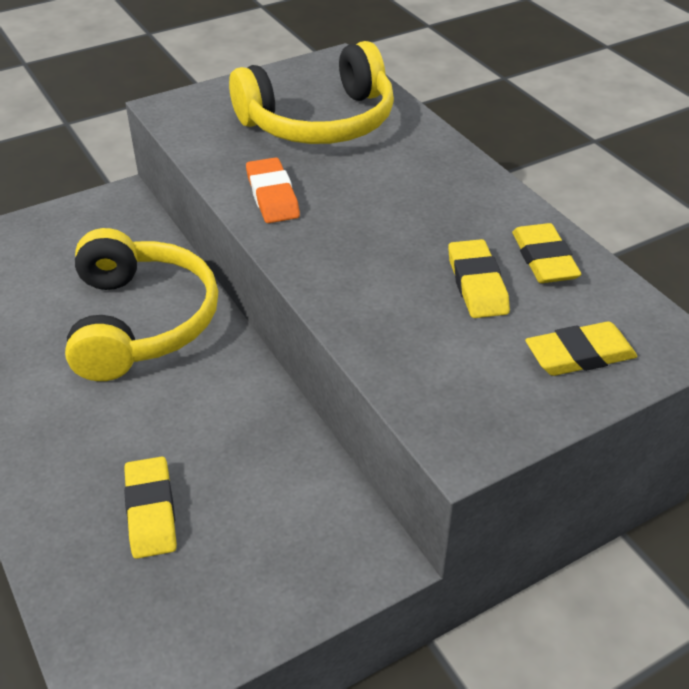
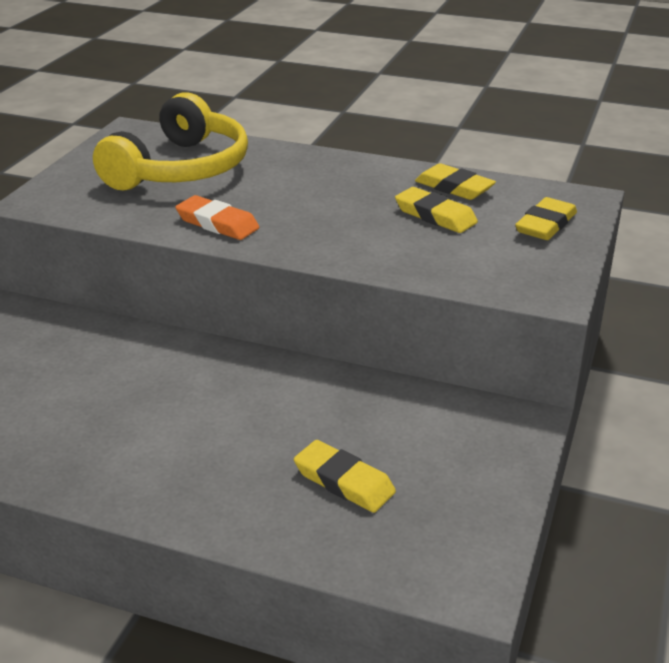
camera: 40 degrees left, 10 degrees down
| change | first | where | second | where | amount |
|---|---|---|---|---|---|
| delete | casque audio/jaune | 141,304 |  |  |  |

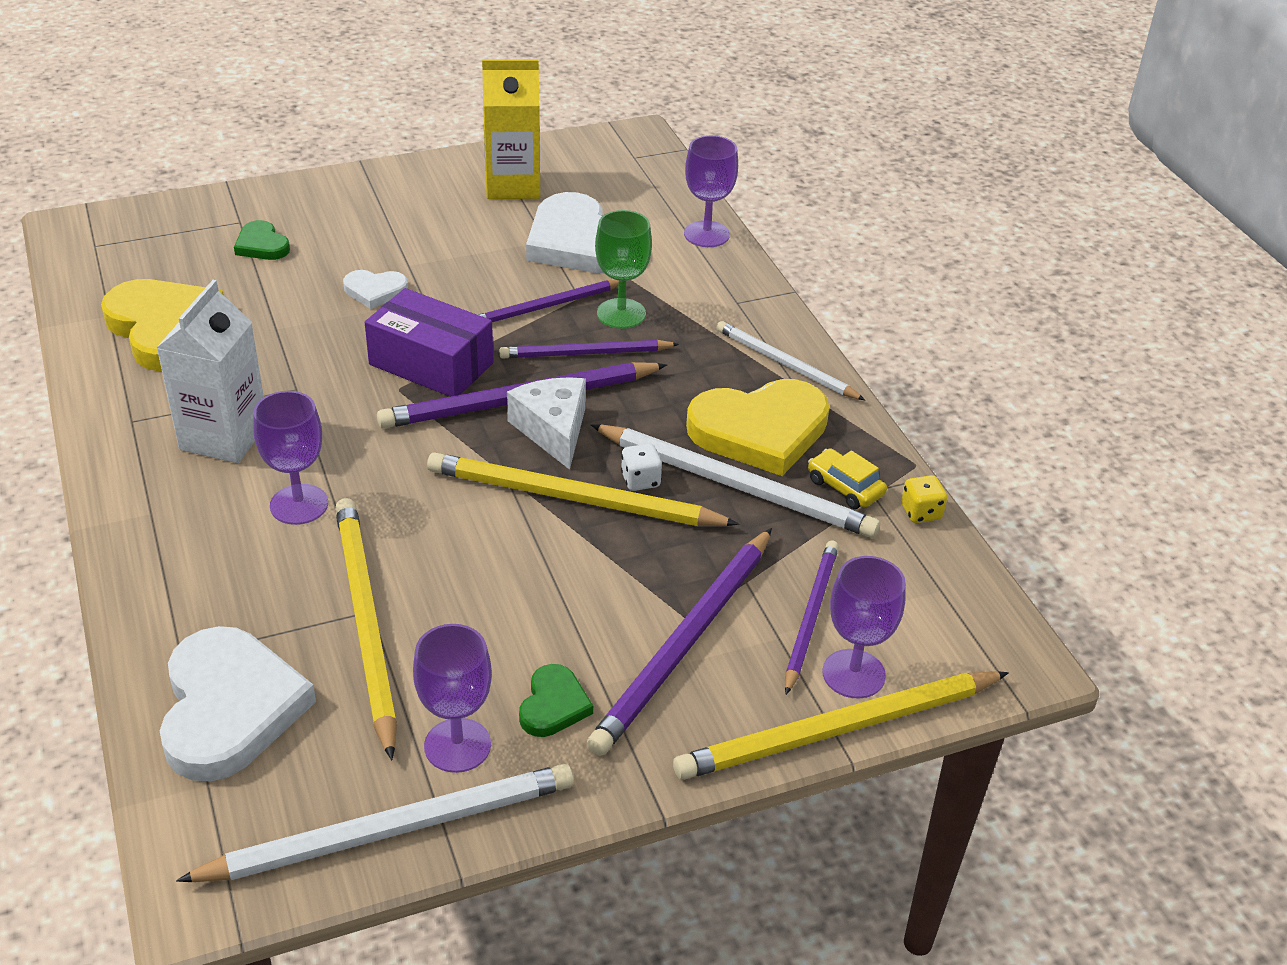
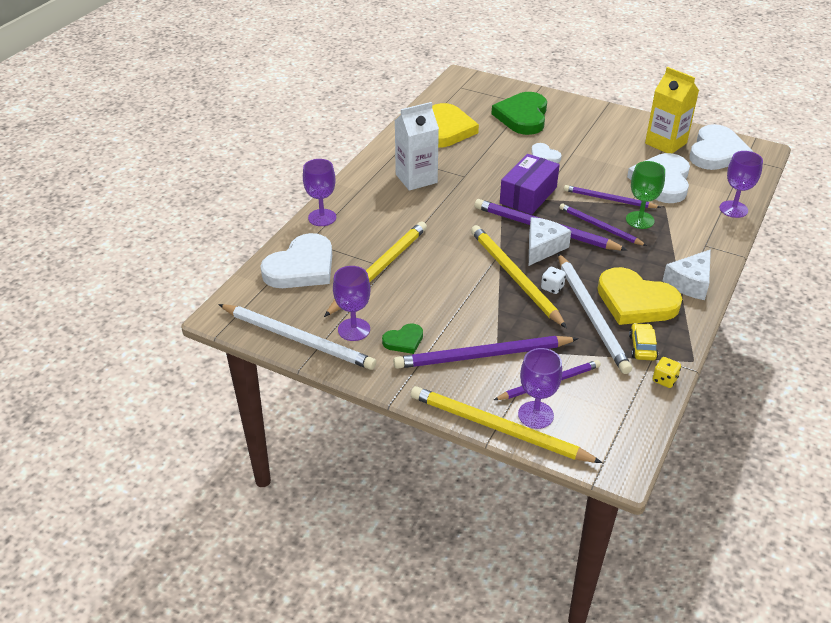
camera: 50 degrees right, 0 degrees up
| change | first | where | second | where | amount |
|---|---|---|---|---|---|
| insert |  |  | cœur/blanc | 721,147 |  |
| move | verre à pied/violet | 290,458 |  | 319,192 |  |
| replace | crayon/blanc | 790,360 | fromage/blanc | 687,275 |  |
| rotate | boîte/violet | 429,342 |  | 530,184 | 45 degrees clockwise |
| resize | cœur/vert | 262,240 |  | 519,113 | x2.05 |

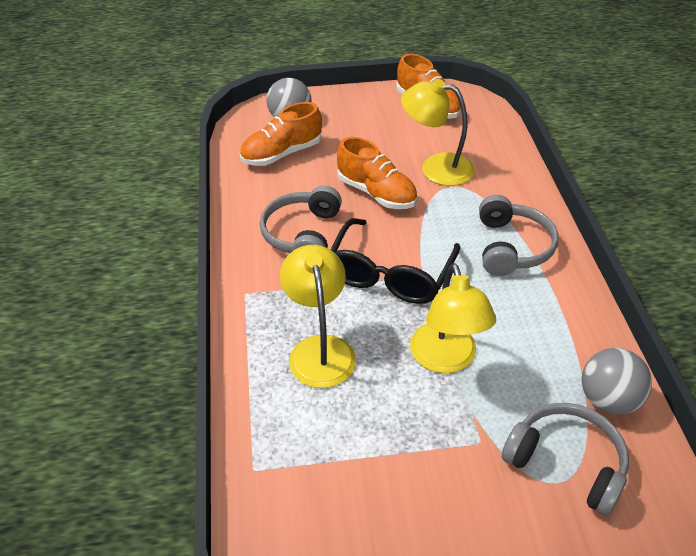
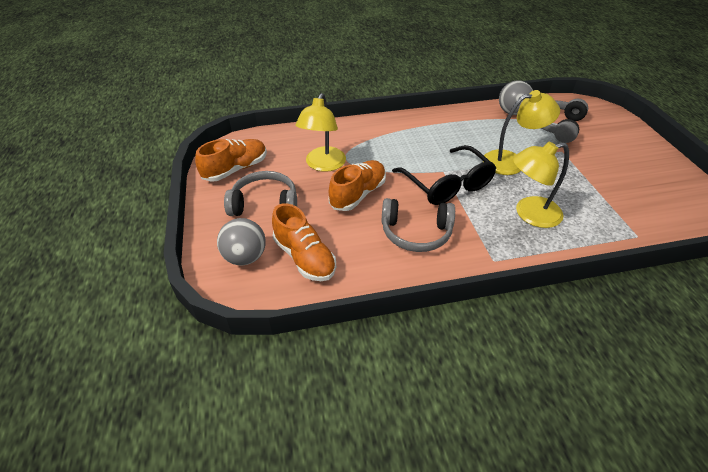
camera: 95 degrees left, 0 degrees up
| change | first | where | second | where | amount |
|---|---|---|---|---|---|
| move | casque audio/gris | 519,235 |  | 260,193 |  |
| rotate | lunettes/noir | 395,261 |  | 444,175 | 45 degrees clockwise |

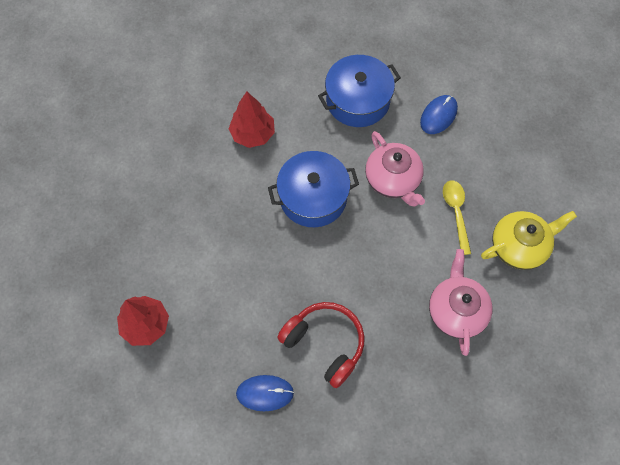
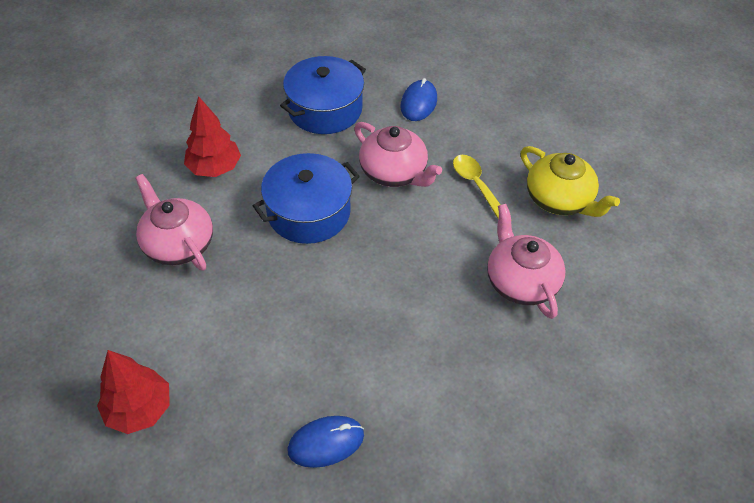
camera: 20 degrees left, 15 degrees down
| change | first | where | second | where | amount |
|---|---|---|---|---|---|
| delete | casque audio/rouge | 321,345 |  |  |  |
| insert |  |  | théière/rose | 174,222 |  |
| rotate | théière/jaune | 529,240 |  | 570,181 | 90 degrees clockwise |

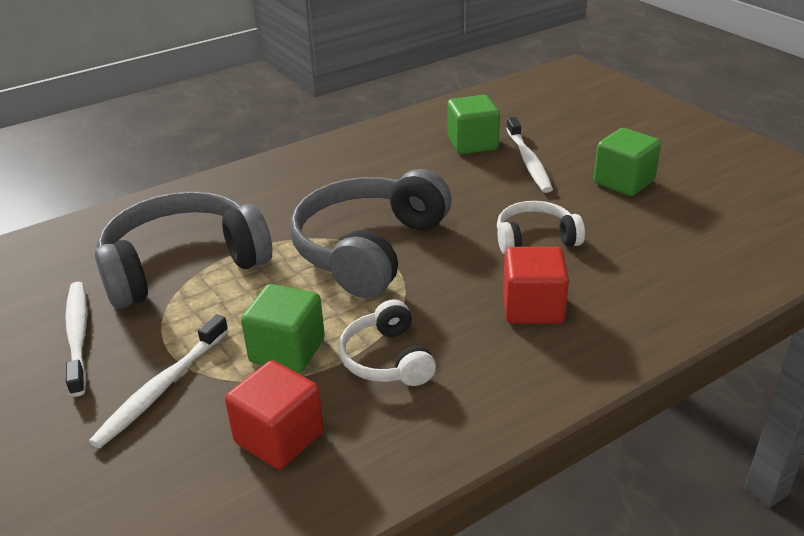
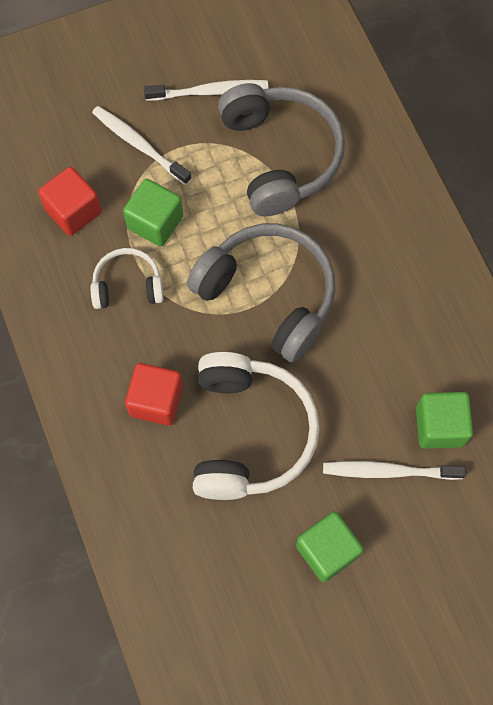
camera: 100 degrees right, 35 degrees up
| change | first | where | second | where | amount |
|---|---|---|---|---|---|
| resize | casque audio/blanc | 541,227 |  | 256,426 | x1.90 |

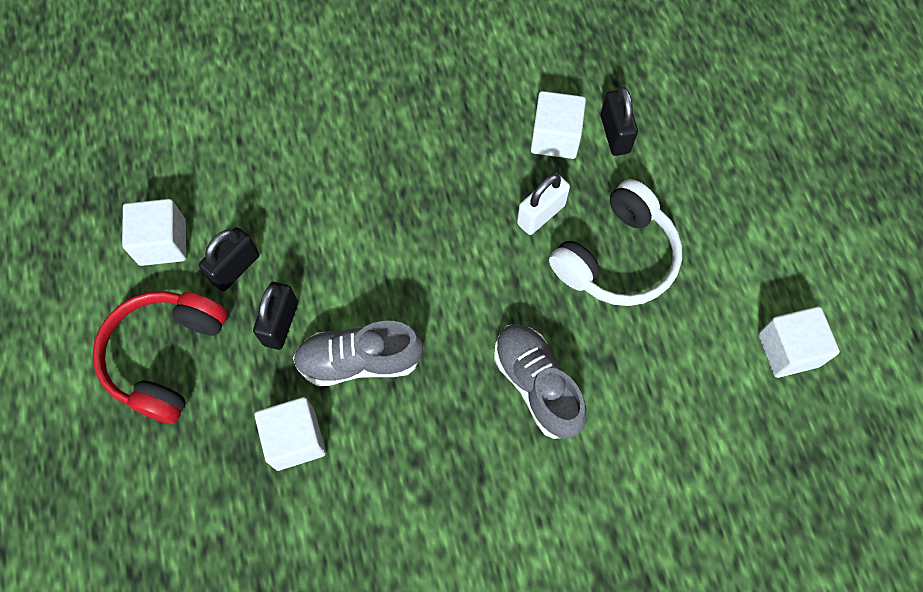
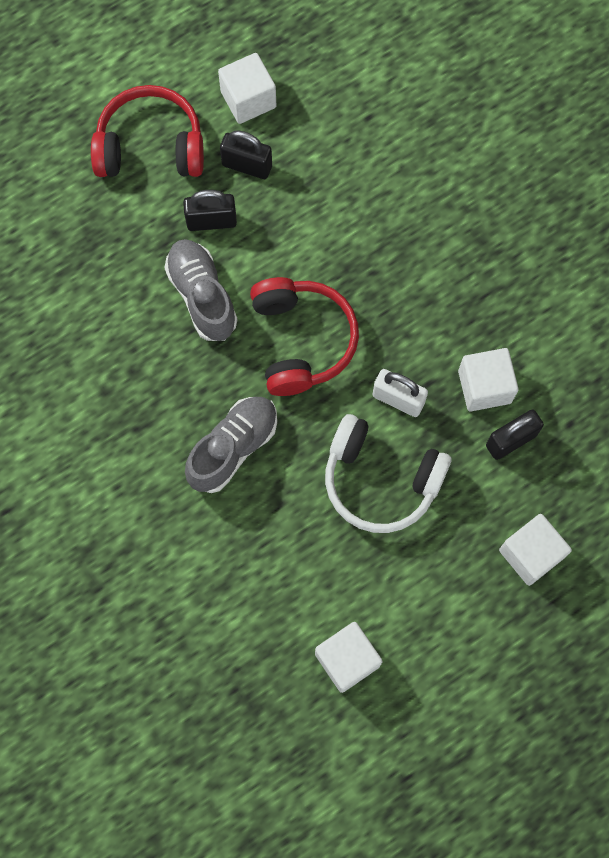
camera: 70 degrees right, 5 degrees up
| change | first | where | second | where | amount |
|---|---|---|---|---|---|
| insert |  |  | casque audio/rouge | 304,336 |  |
| move | cube/blanc | 290,434 |  | 535,550 |  |

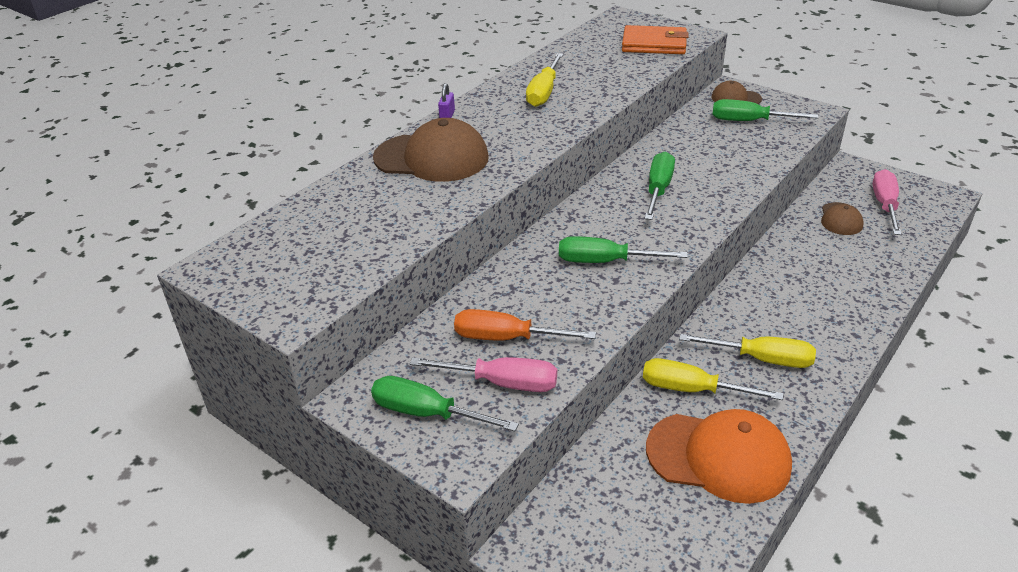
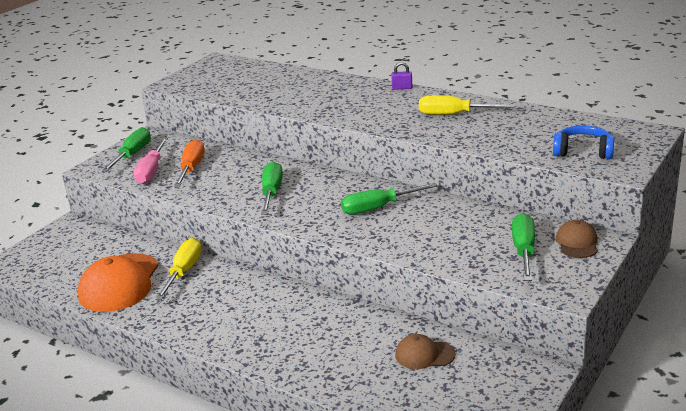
camera: 85 degrees right, 10 degrees down
| change | first | where | second | where | amount |
|---|---|---|---|---|---|
| delete | casquette/marron | 431,150 |  |  |  |
| delete | tournevis/jaune | 747,351 |  |  |  |
| delete | tournevis/rose | 887,202 |  |  |  |
| replace | portefeuille/orange | 655,39 | casque audio/bleu | 583,142 |  |
| rotate | tournevis/vert | 660,185 |  | 389,198 | 150 degrees clockwise |

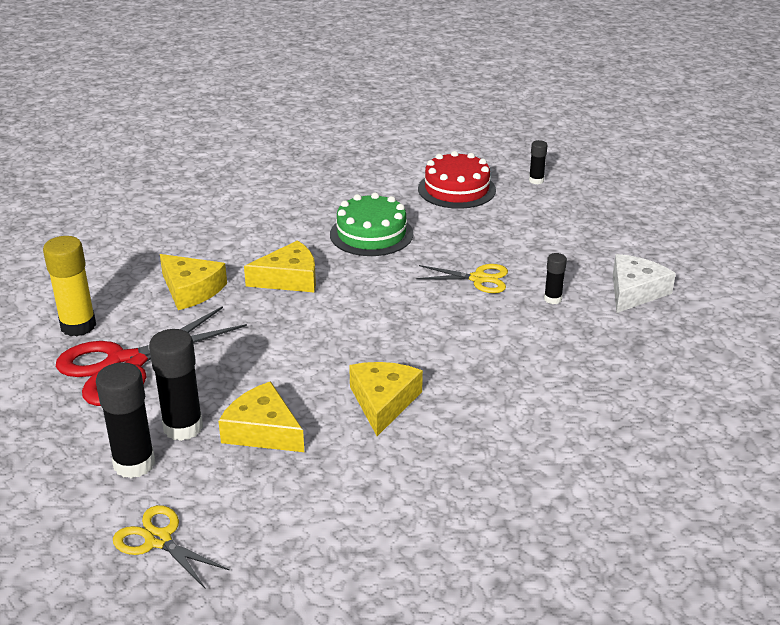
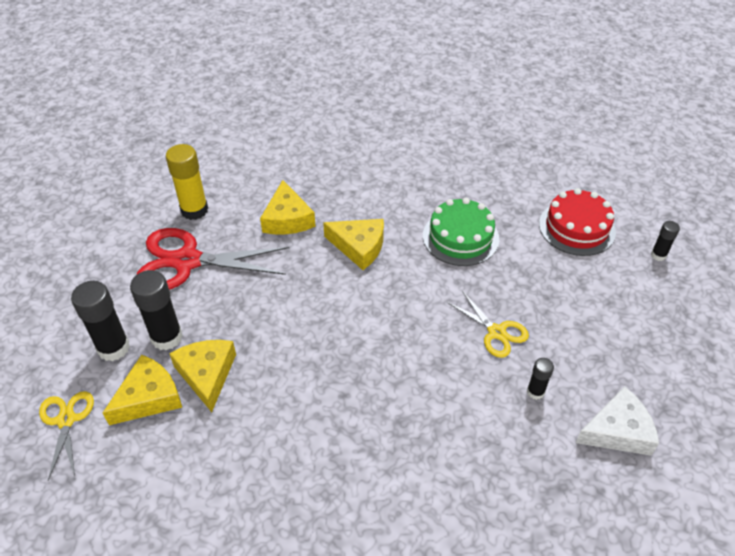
camera: 40 degrees right, 15 degrees up
| change | first | where | second | where | amount |
|---|---|---|---|---|---|
| move | fromage/jaune | 386,399 |  | 142,390 |  |

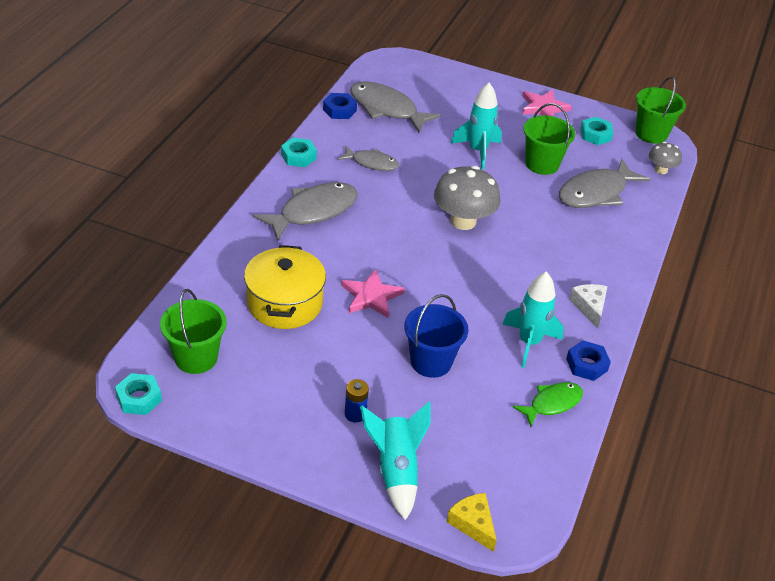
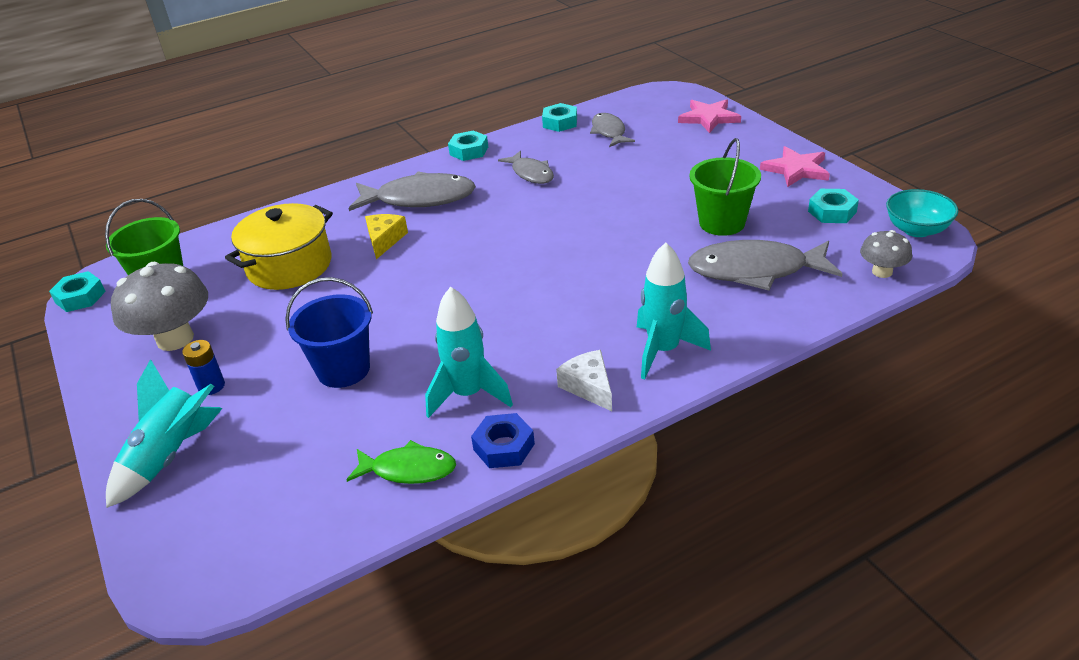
camera: 45 degrees right, 5 degrees down
| change | first | where | second | where | amount |
|---|---|---|---|---|---|
| move | étoile/rose | 373,293 |  | 709,116 |  |
| move | champignon/gris | 467,198 |  | 159,306 |  |
| move | fromage/jaune | 472,522 |  | 386,236 |  |
| move | fusée/turquoise | 476,126 |  | 674,311 |  |
| replace | seau/vert | 660,110 | bol/turquoise | 922,213 |  |
| recolor | écrou/bleu | 340,106 | écrou/turquoise | 559,117 |  |
| rotate | fromage/blanc | 588,306 |  | 584,380 | 60 degrees counterclockwise |
| resize | poisson/gris | 395,107 |  | 612,130 | x0.59 |

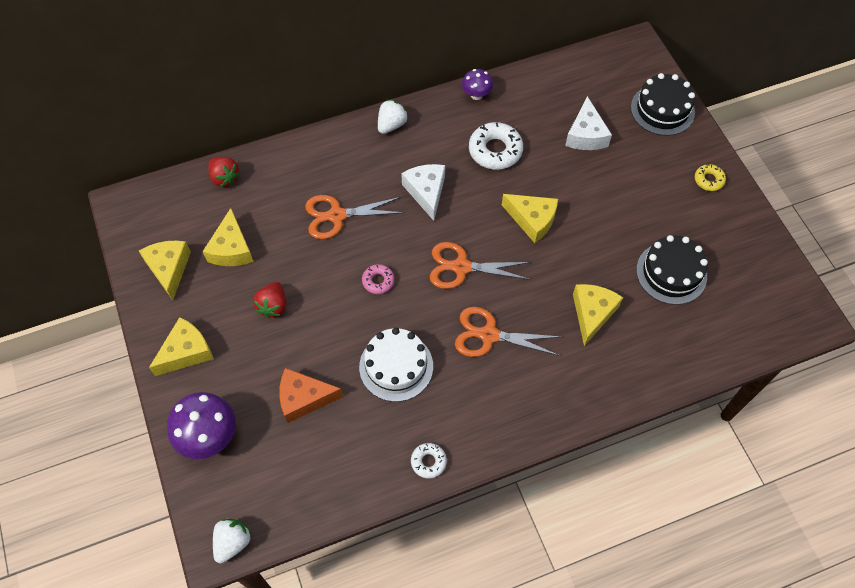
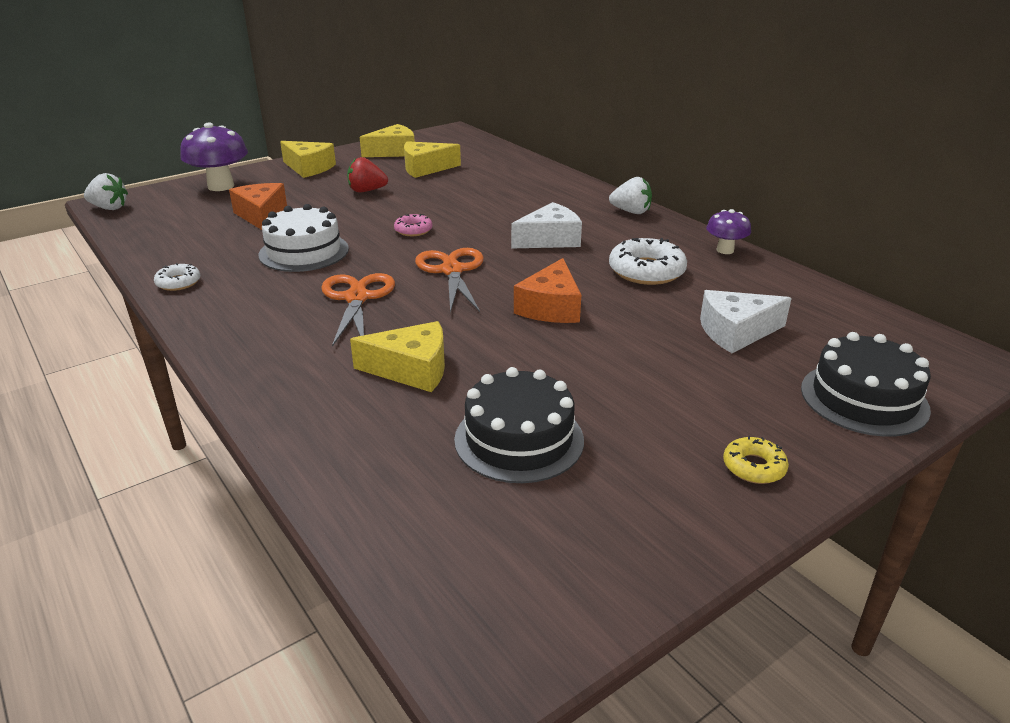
camera: 75 degrees right, 30 degrees down
| change | first | where | second | where | amount |
|---|---|---|---|---|---|
| delete | fraise/rouge | 224,172 |  |  |  |
| delete | ciseaux/orange | 355,217 |  |  |  |
| recolor | fromage/jaune | 530,218 | fromage/orange | 547,290 |  |

